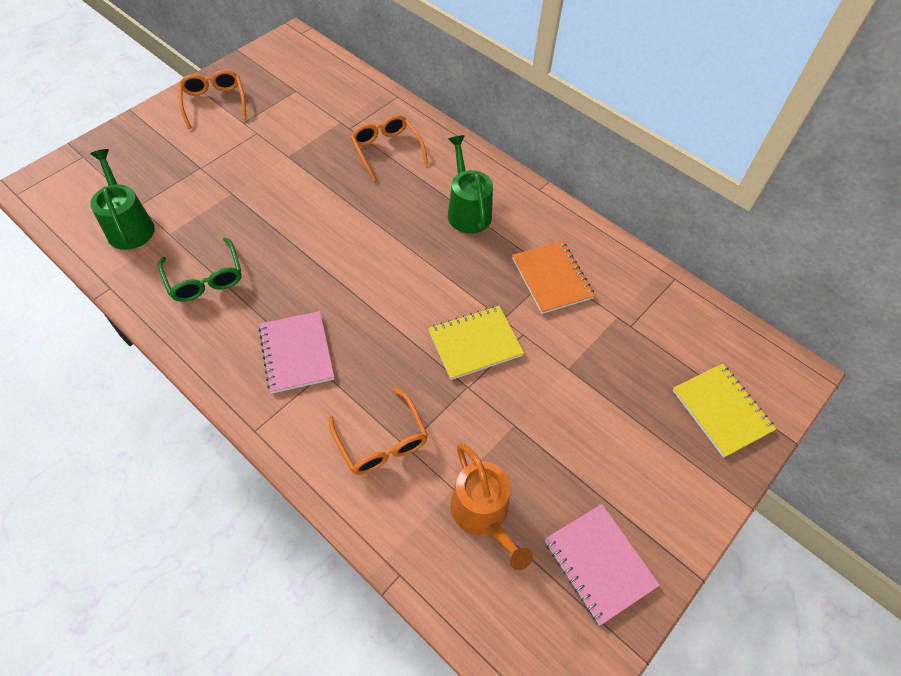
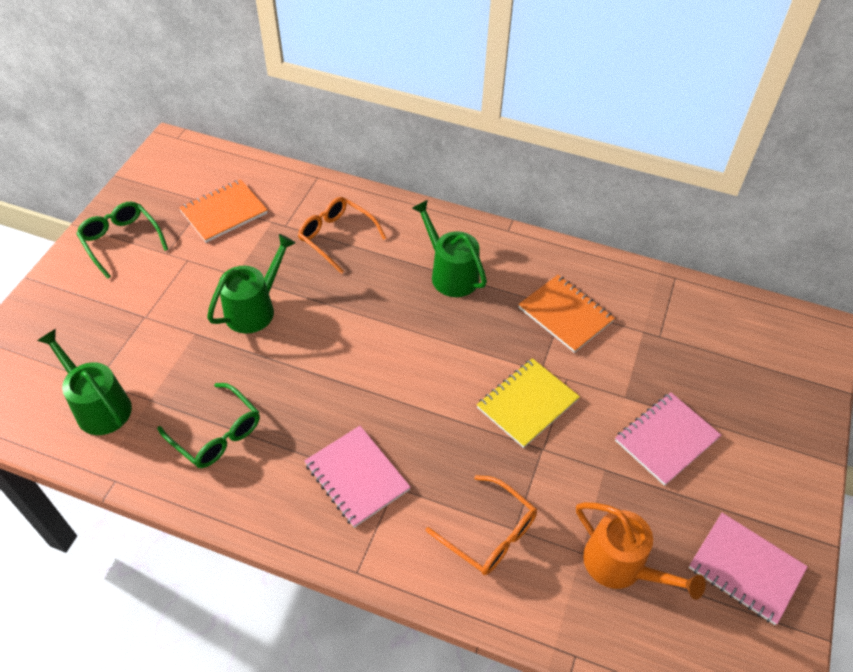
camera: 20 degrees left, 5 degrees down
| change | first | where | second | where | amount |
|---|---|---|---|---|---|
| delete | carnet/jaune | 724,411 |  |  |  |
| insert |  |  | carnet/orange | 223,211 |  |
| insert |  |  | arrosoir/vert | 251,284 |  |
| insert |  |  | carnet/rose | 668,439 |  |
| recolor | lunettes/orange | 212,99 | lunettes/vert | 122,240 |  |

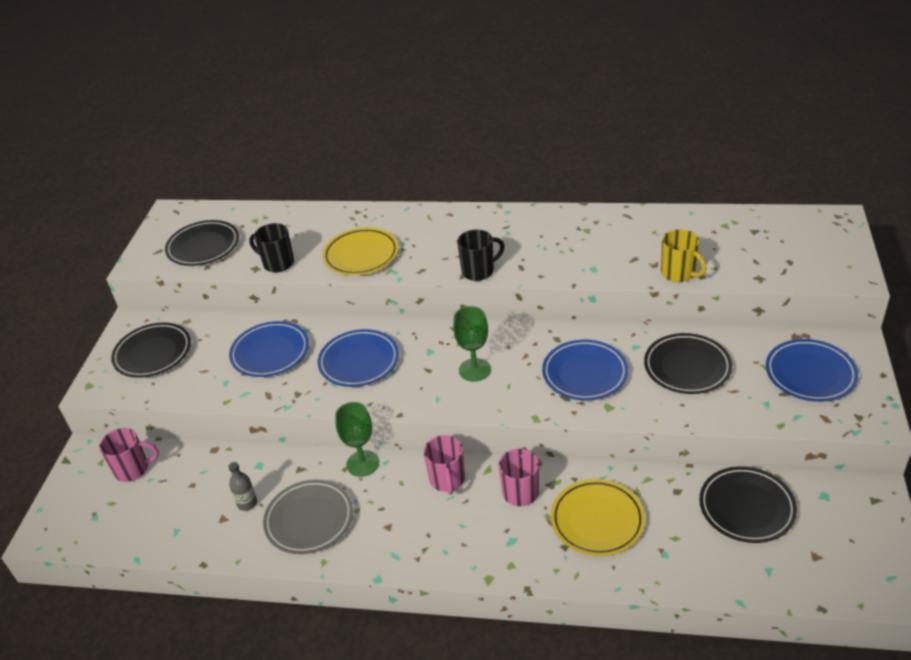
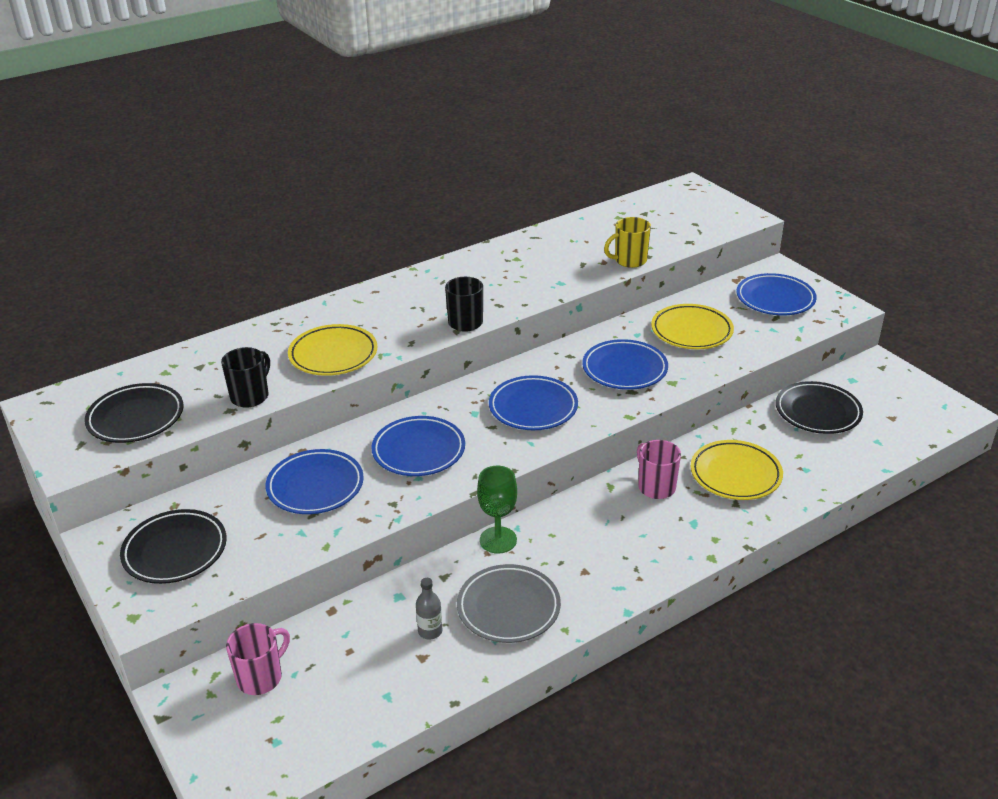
camera: 45 degrees left, 5 degrees down
| change | first | where | second | where | amount |
|---|---|---|---|---|---|
| delete | tasse/rose | 444,465 |  |  |  |
| replace | verre à pied/vert | 472,344 | assiette/bleu | 533,402 |  |
| recolor | assiette/noir | 688,363 | assiette/jaune | 692,326 |  |
| rotate | tasse/noir | 271,248 |  | 245,377 | 135 degrees clockwise |
| rotate | tasse/jaune | 683,255 |  | 627,242 | 150 degrees clockwise |

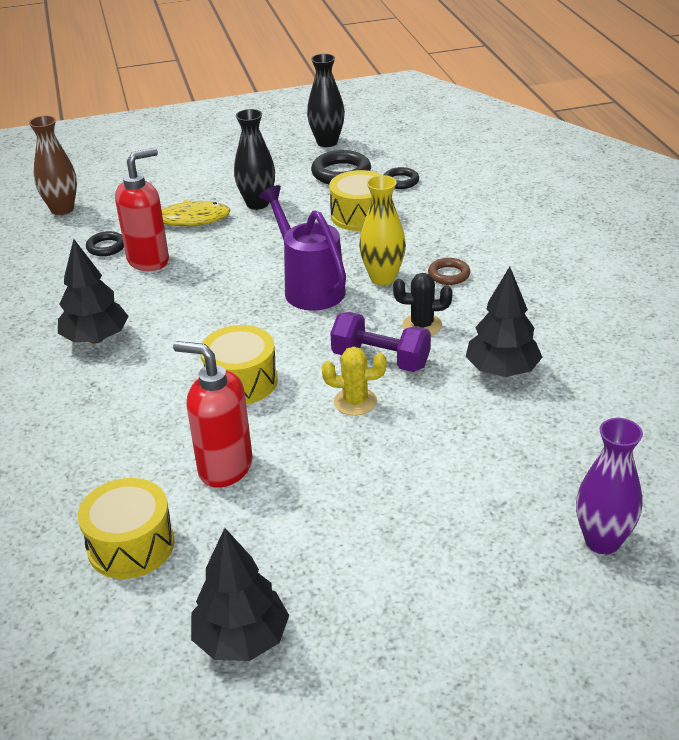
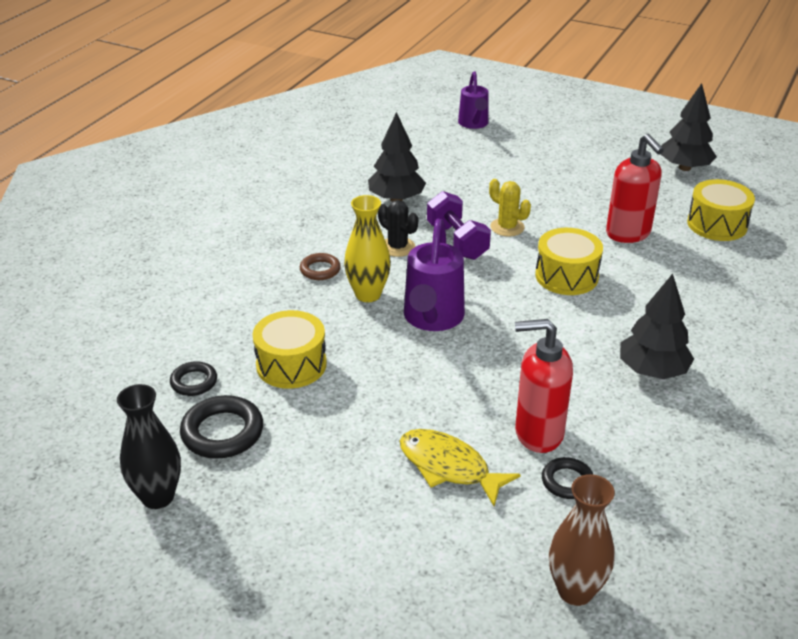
camera: 140 degrees left, 0 degrees up
| change | first | where | second | where | amount |
|---|---|---|---|---|---|
| delete | vase/noir | 254,159 |  |  |  |
| replace | vase/violet | 609,486 | arrosoir/violet | 473,100 |  |

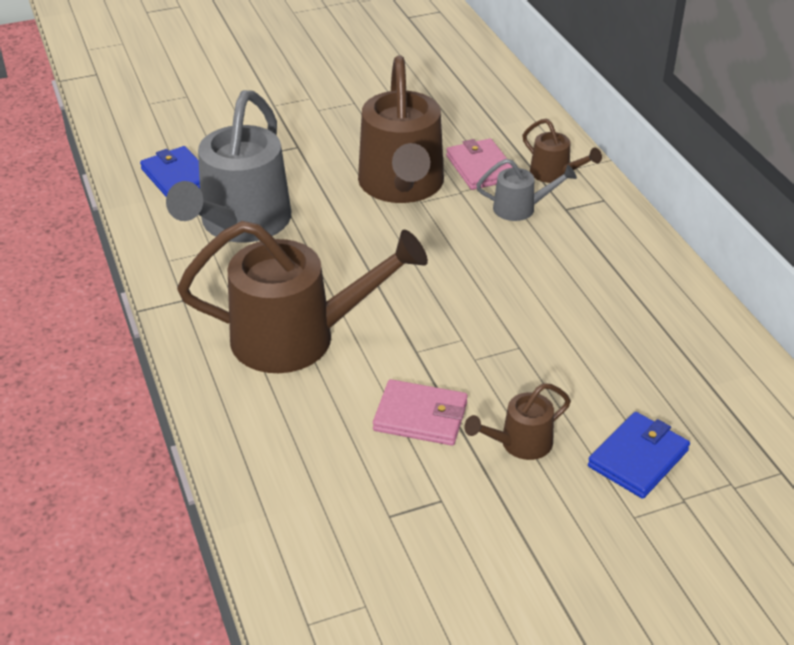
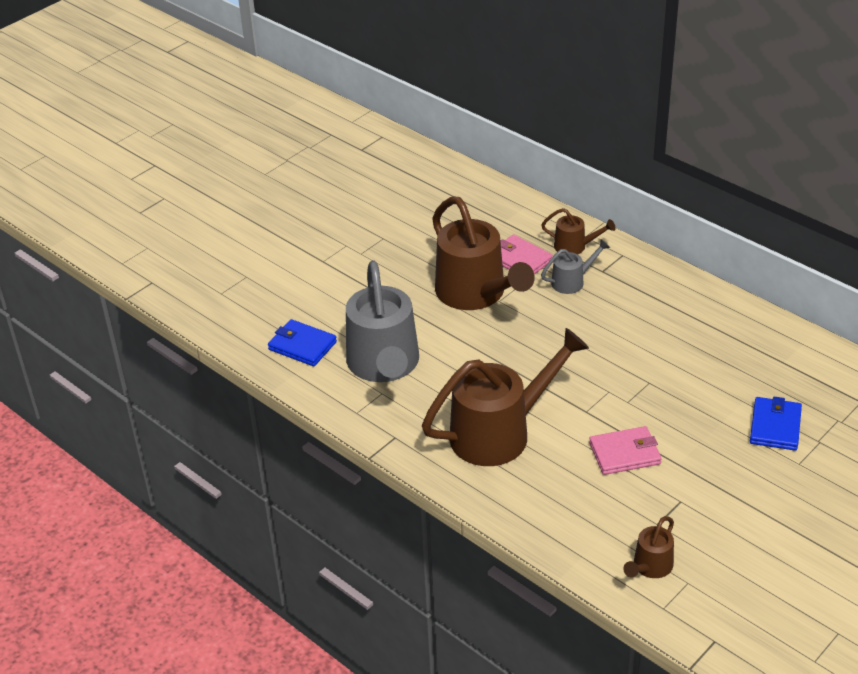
camera: 25 degrees left, 0 degrees up
| change | first | where | second | where | amount |
|---|---|---|---|---|---|
| move | arrosoir/marron | 517,421 |  | 648,547 |  |

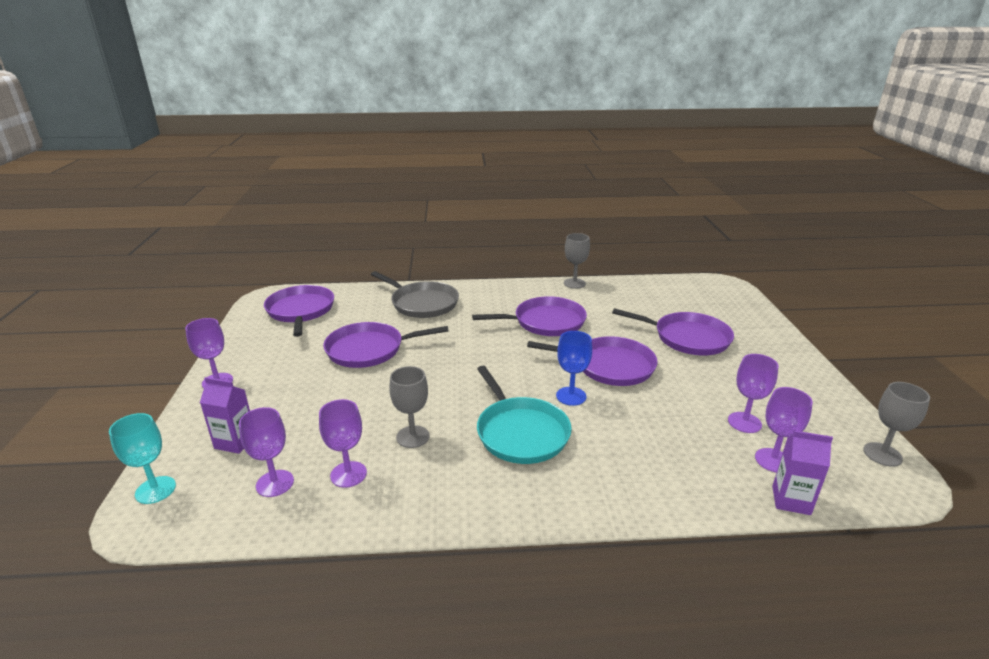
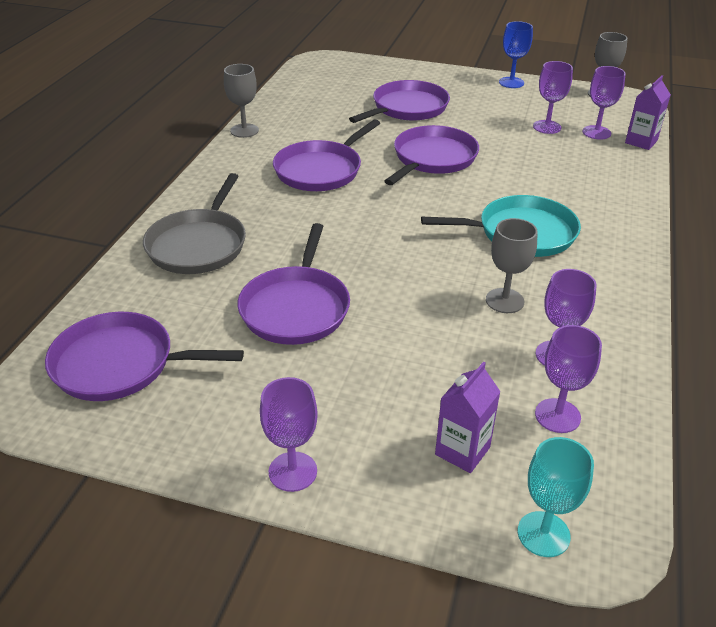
camera: 70 degrees left, 10 degrees up
| change | first | where | second | where | amount |
|---|---|---|---|---|---|
| move | verre à pied/bleu | 574,368 |  | 516,54 |  |
| rotate | poêle/gris | 415,294 |  | 194,223 | 135 degrees clockwise |
| rotate | poêle/violet | 529,316 |  | 326,155 | 150 degrees counterclockwise |

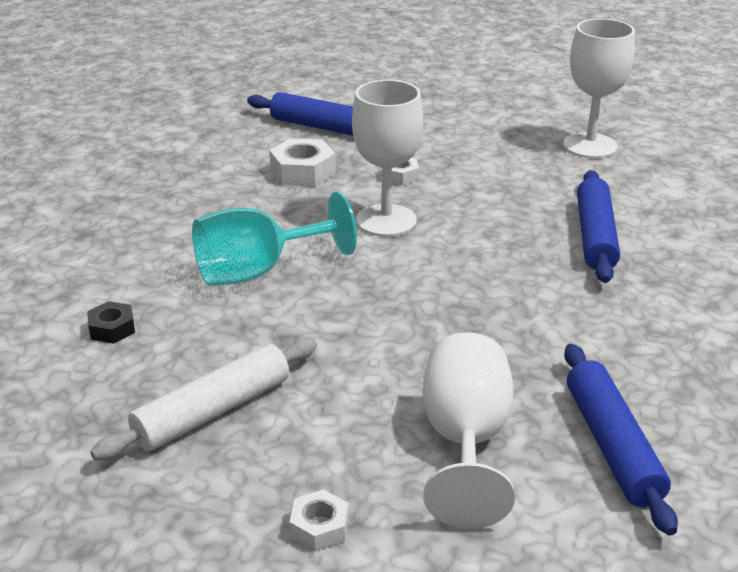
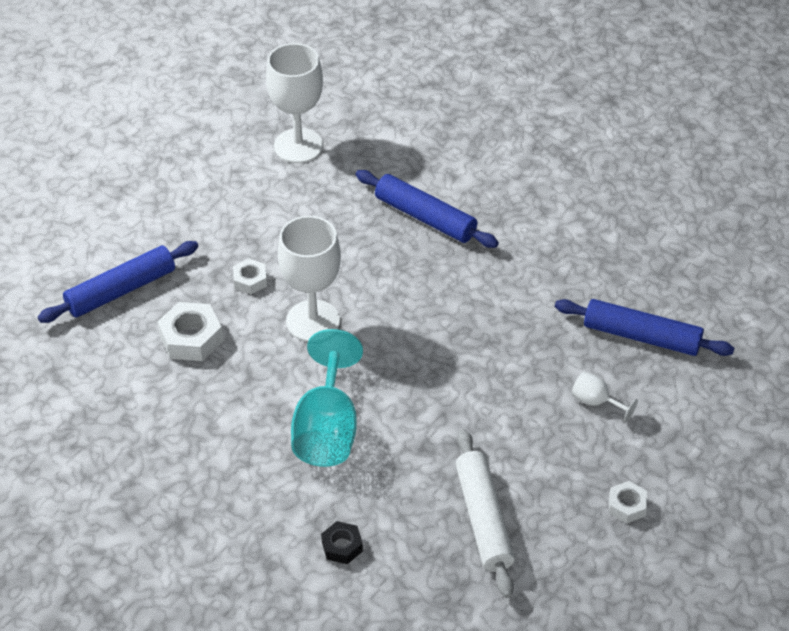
camera: 60 degrees left, 15 degrees up
| change | first | where | second | where | amount |
|---|---|---|---|---|---|
| resize | verre à pied/blanc | 469,430 |  | 604,397 | x0.47 |

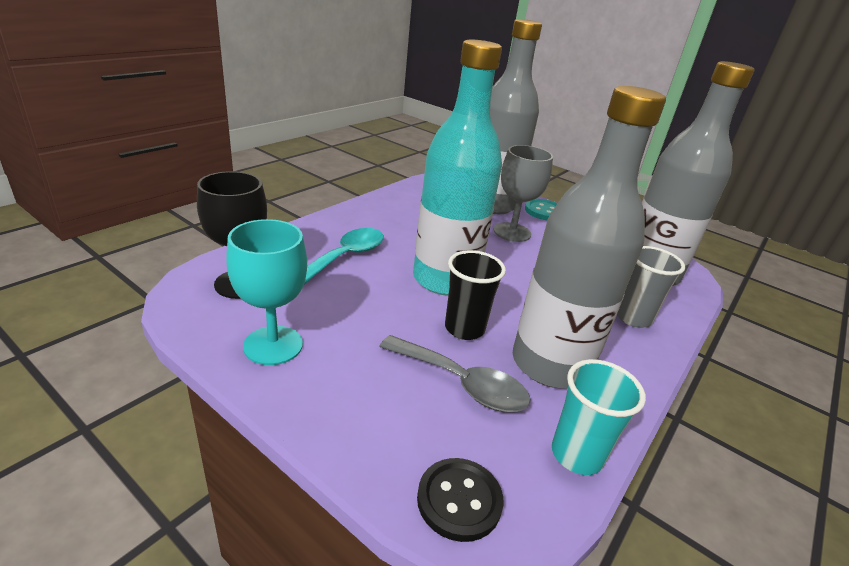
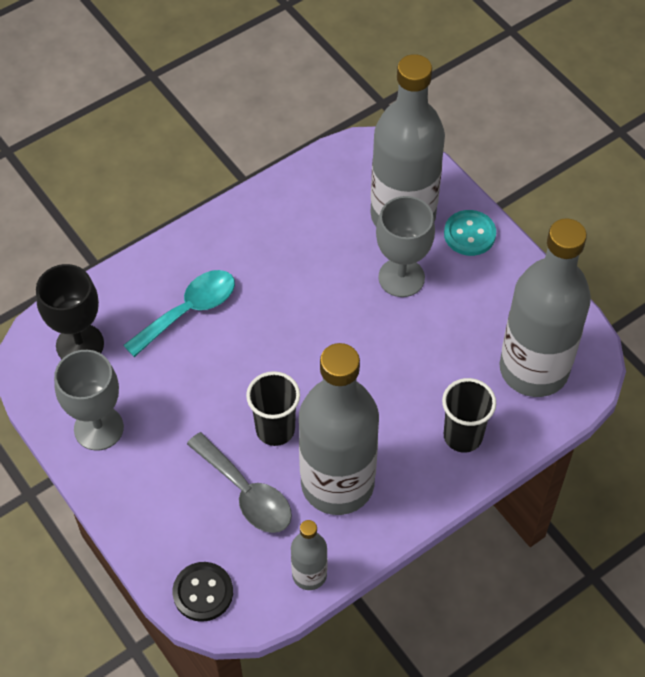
camera: 20 degrees right, 25 degrees up
| change | first | where | second | where | amount |
|---|---|---|---|---|---|
| delete | bouteille/turquoise | 457,168 |  |  |  |
| replace | gobelet/turquoise | 599,417 | bouteille/gris | 309,555 |  |
| recolor | verre à pied/turquoise | 266,292 | verre à pied/gris | 89,400 |  |
| recolor | gobelet/gris | 651,287 | gobelet/noir | 469,415 |  |

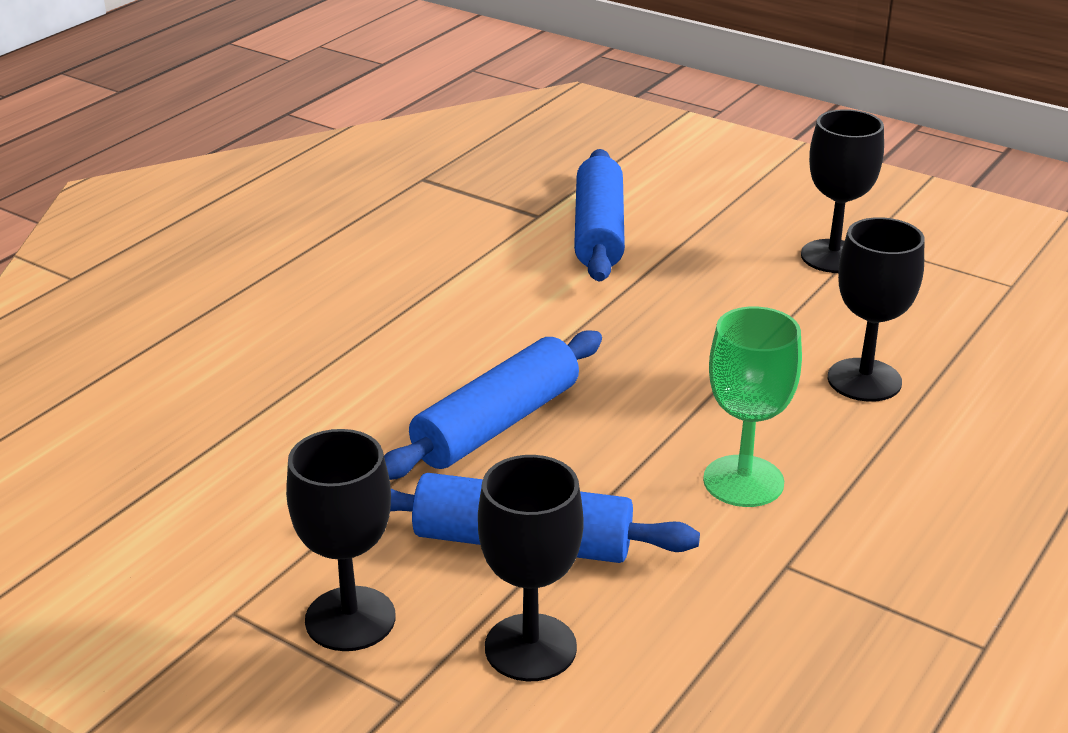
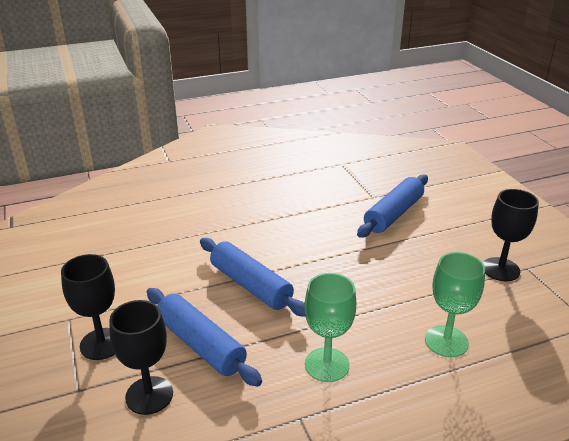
camera: 35 degrees right, 0 degrees up
| change | first | where | second | where | amount |
|---|---|---|---|---|---|
| recolor | verre à pied/noir | 876,309 | verre à pied/vert | 455,304 |  |
| rotate | rouleau à pâtisserie/bleu | 493,405 |  | 253,277 | 60 degrees clockwise |

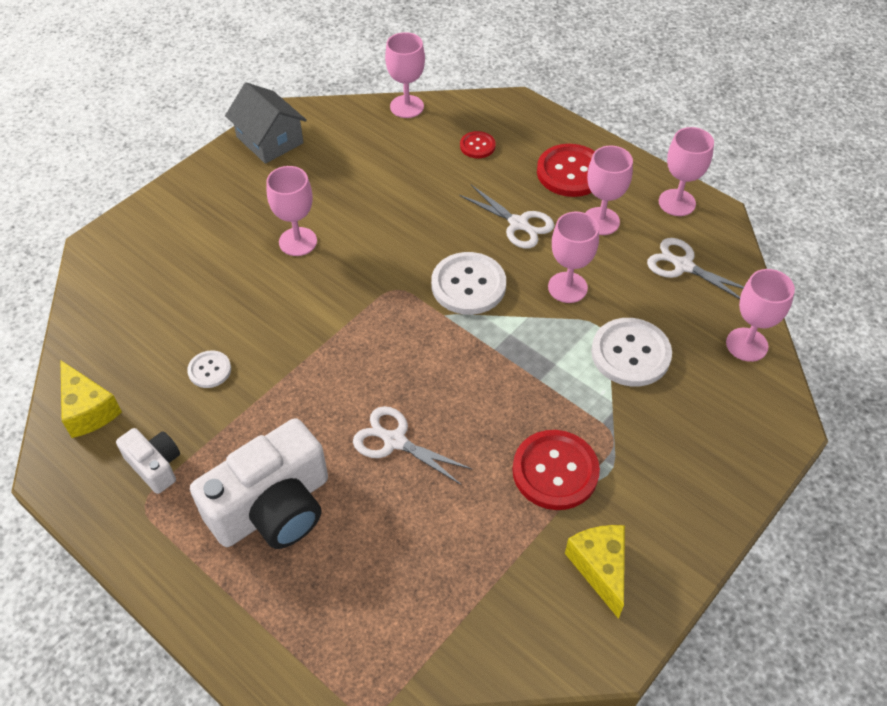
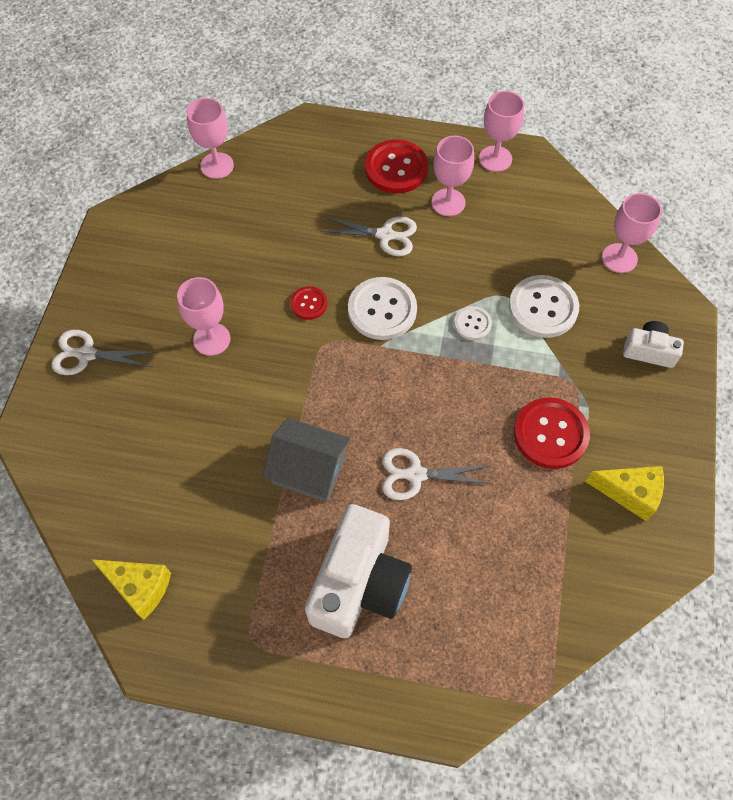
camera: 30 degrees left, 10 degrees up
| change | first | where | second | where | amount |
|---|---|---|---|---|---|
| delete | verre à pied/rose | 573,257 |  |  |  |
| move | appareil photo/blanc | 148,461 |  | 653,344 |  |
| move | bouton/blanc | 209,369 |  | 473,323 |  |
| move | maison/gris | 266,123 |  | 307,460 |  |
| move | bouton/rouge | 478,144 |  | 308,303 |  |
| move | ciseaux/blanc | 695,268 |  | 104,352 |  |
| rotate | fromage/jaune | 595,572 |  | 624,494 | 150 degrees clockwise |

